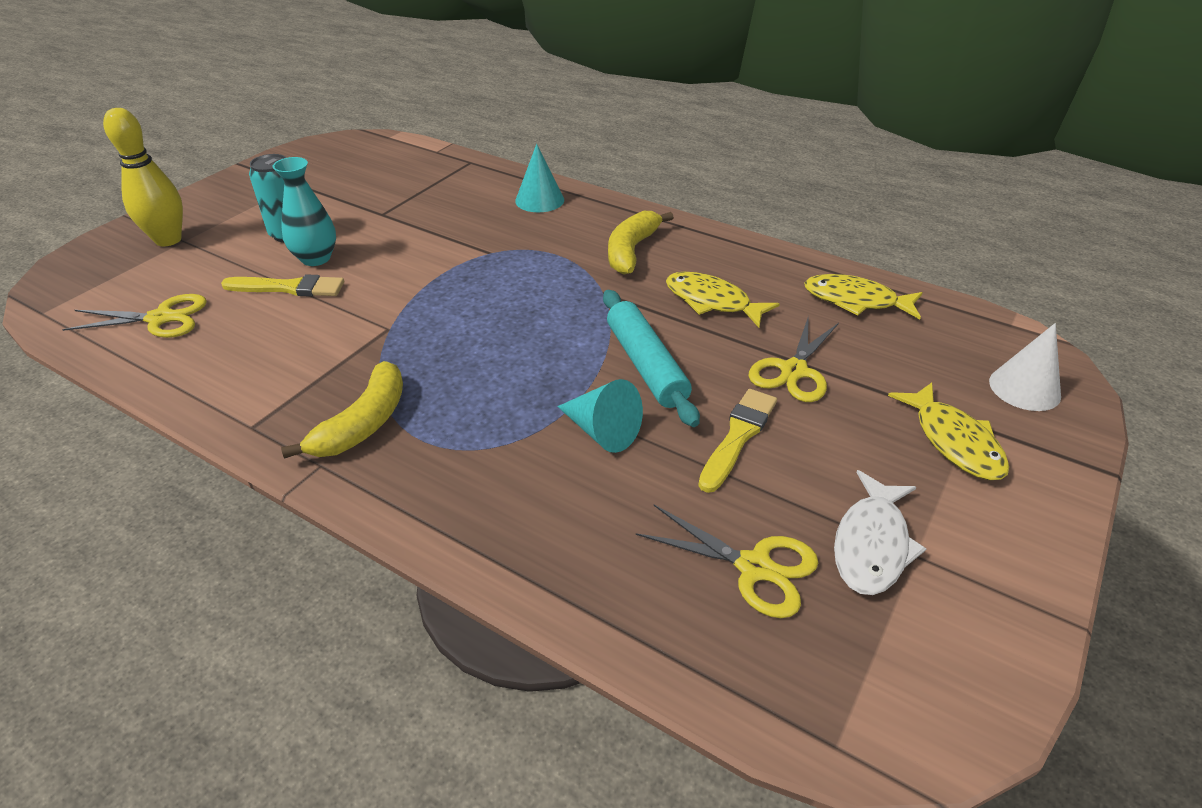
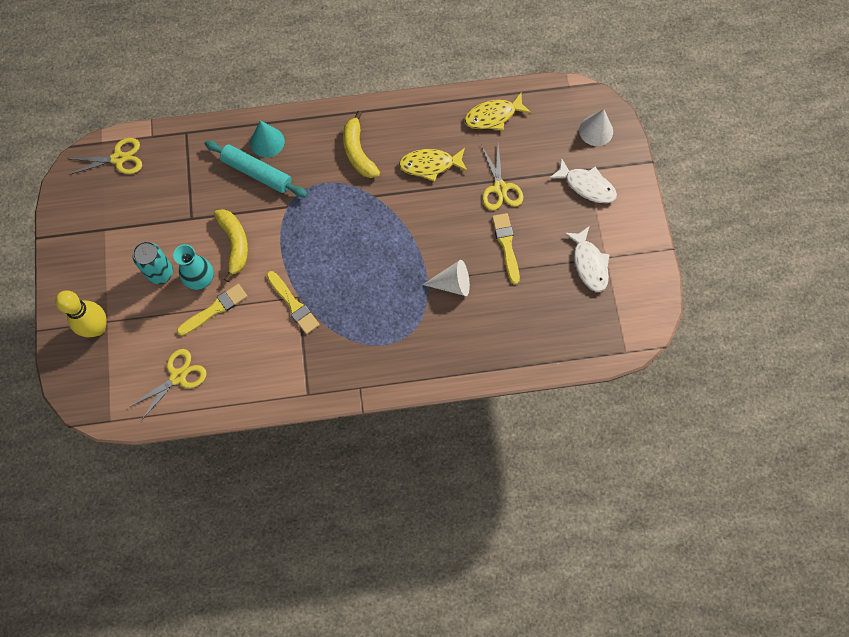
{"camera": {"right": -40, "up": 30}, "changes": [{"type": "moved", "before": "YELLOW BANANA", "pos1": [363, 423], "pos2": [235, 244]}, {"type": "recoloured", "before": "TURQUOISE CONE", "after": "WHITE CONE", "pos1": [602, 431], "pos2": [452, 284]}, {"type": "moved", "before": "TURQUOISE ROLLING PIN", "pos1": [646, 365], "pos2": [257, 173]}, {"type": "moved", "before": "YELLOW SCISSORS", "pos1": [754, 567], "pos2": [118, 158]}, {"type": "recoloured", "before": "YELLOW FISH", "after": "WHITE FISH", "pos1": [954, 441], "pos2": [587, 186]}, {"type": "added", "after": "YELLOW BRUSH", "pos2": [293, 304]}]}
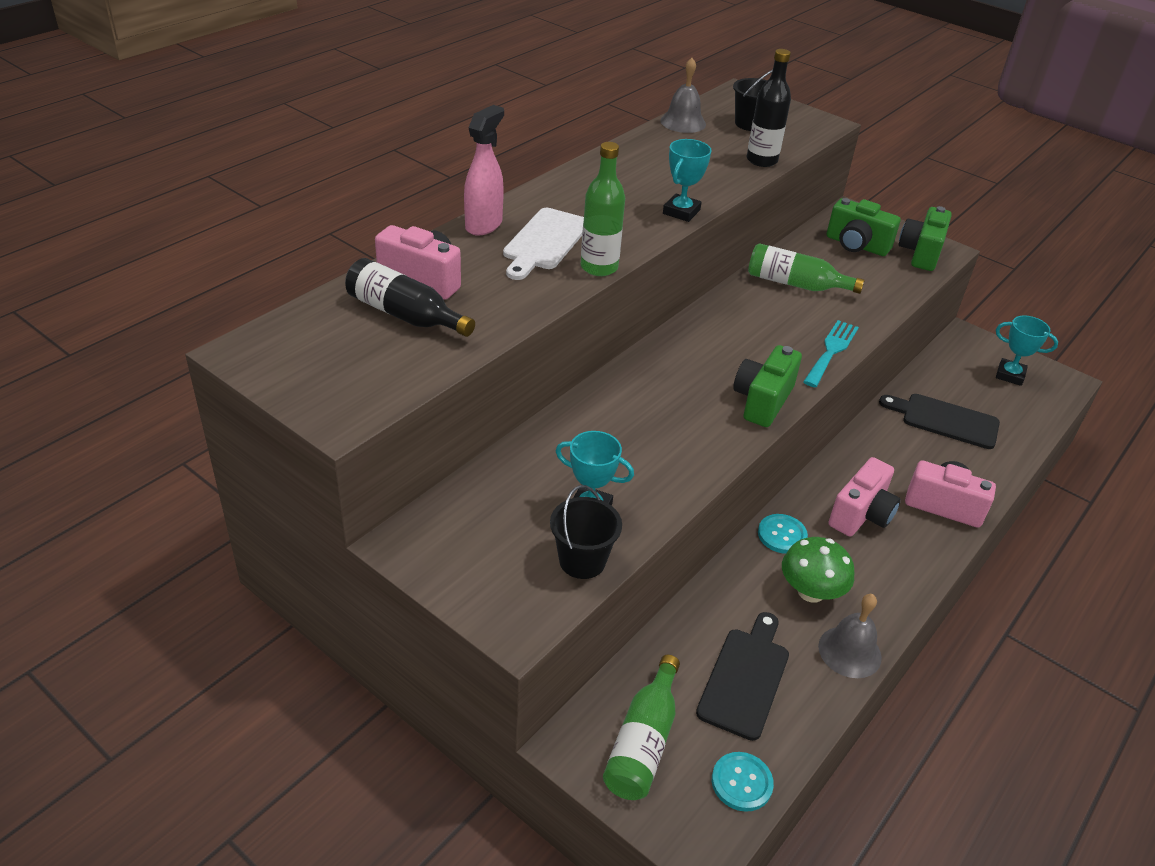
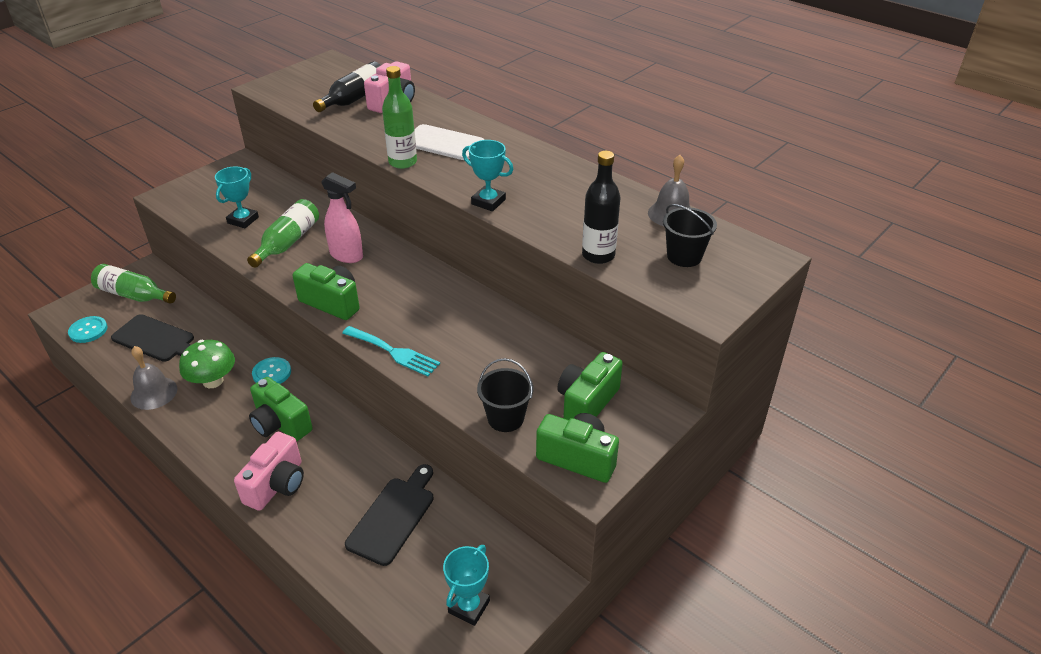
{"camera": {"right": 95, "up": 0}, "changes": [{"type": "moved", "before": "PINK SPRAY BOTTLE", "pos1": [484, 225], "pos2": [347, 255]}, {"type": "moved", "before": "BLACK BUCKET", "pos1": [582, 561], "pos2": [505, 418]}, {"type": "moved", "before": "GREEN BOTTLE", "pos1": [795, 284], "pos2": [288, 242]}, {"type": "recoloured", "before": "PINK CAMERA", "after": "GREEN CAMERA", "pos1": [861, 514], "pos2": [280, 424]}]}
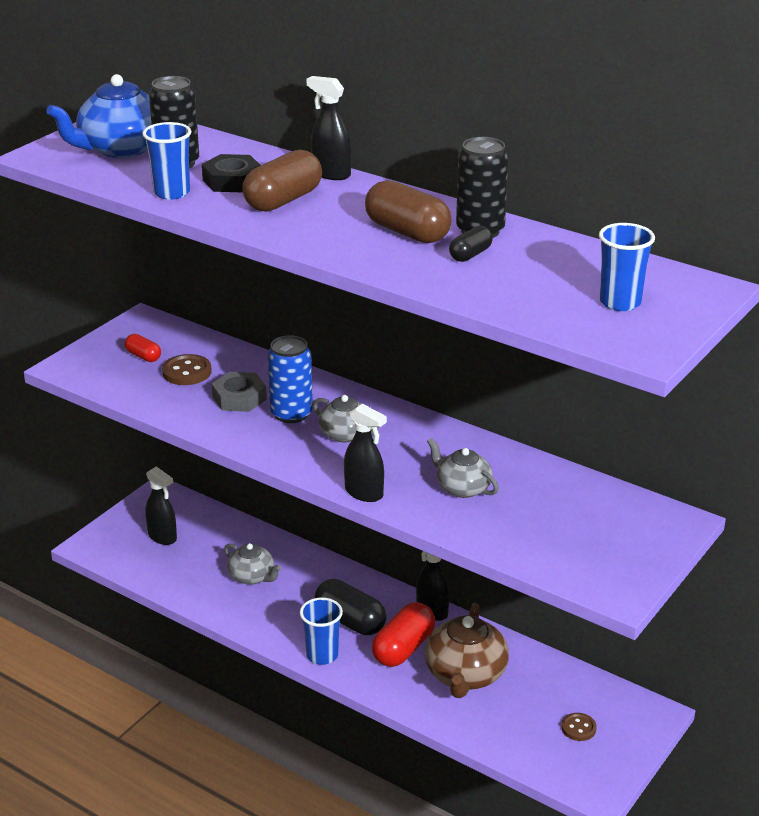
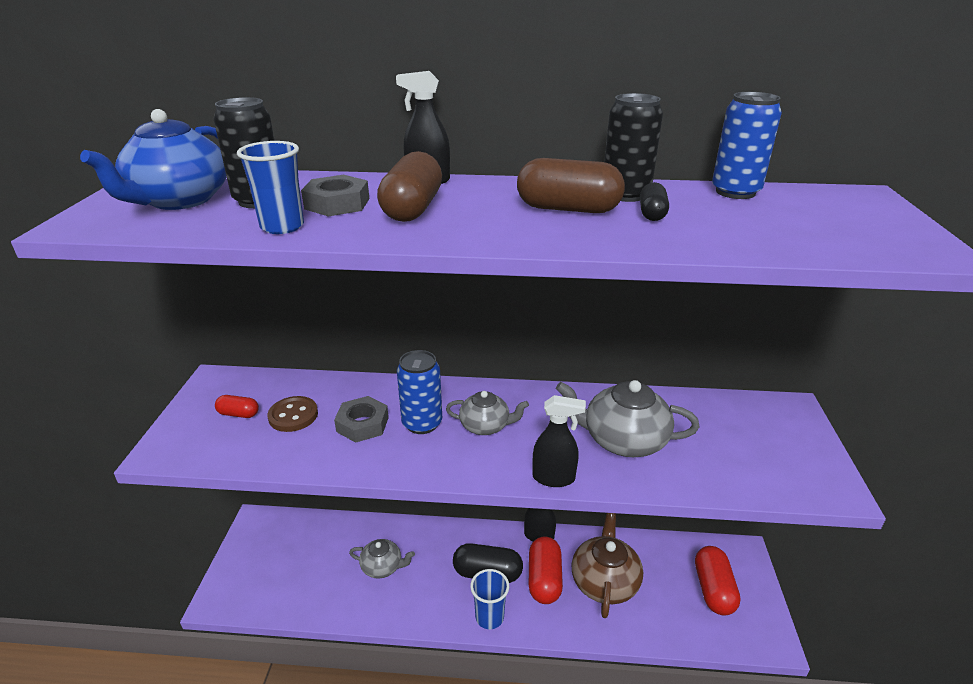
{"camera": {"right": -30, "up": 0}, "changes": [{"type": "removed", "before": "BLACK SPRAY BOTTLE", "pos1": [162, 537]}, {"type": "recoloured", "before": "BLACK NUT", "after": "GREY NUT", "pos1": [232, 181], "pos2": [337, 204]}, {"type": "turned", "before": "BROWN TEAPOT", "pos1": [465, 675], "pos2": [604, 581], "turn": -150}, {"type": "resized", "before": "GREY TEAPOT", "pos1": [462, 488], "pos2": [623, 440], "scale": 1.65}, {"type": "replaced", "before": "BROWN BUTTON", "after": "RED CAPSULE", "pos1": [578, 728], "pos2": [713, 589]}, {"type": "removed", "before": "BLUE CUP", "pos1": [620, 302]}, {"type": "added", "after": "BLUE CAN", "pos2": [735, 192]}]}
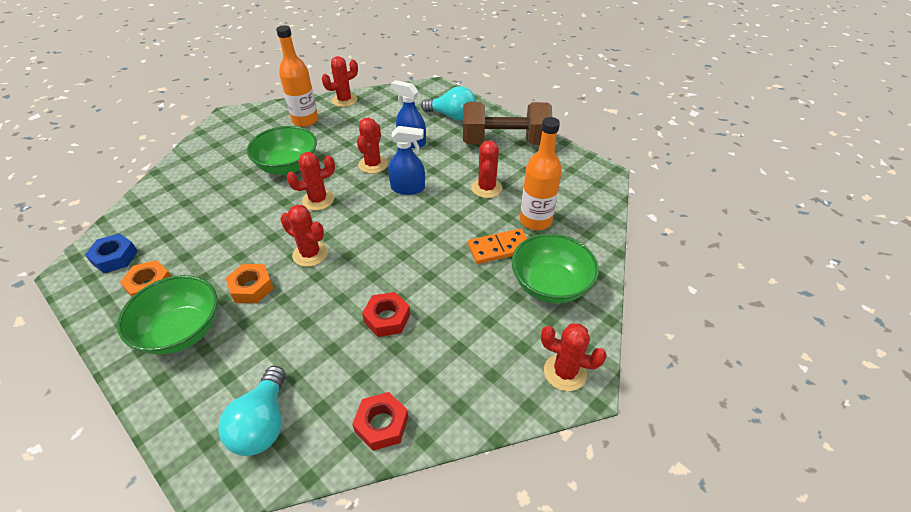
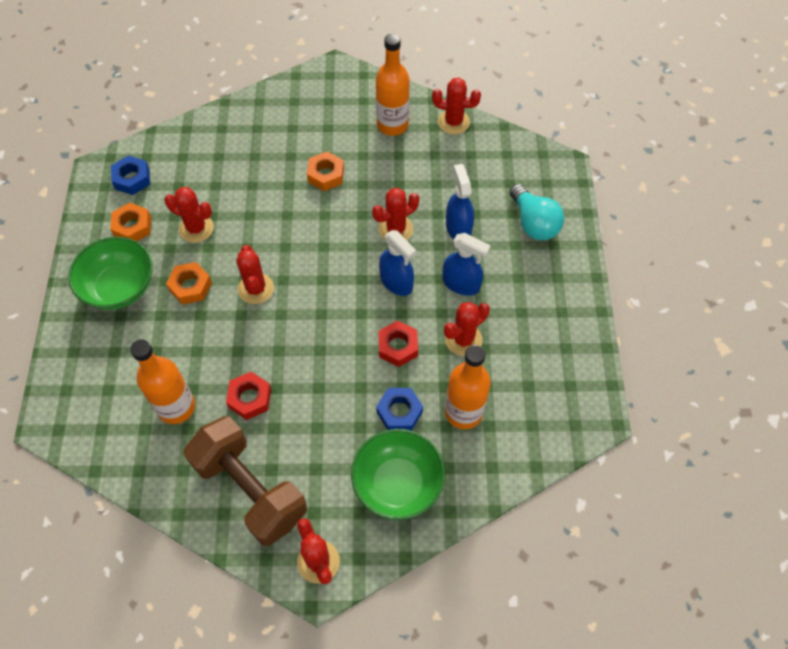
{"camera": {"right": 45, "up": 15}, "changes": [{"type": "removed", "before": "TURQUOISE LIGHT BULB", "pos1": [263, 423]}, {"type": "replaced", "before": "GREEN BOWL", "after": "ORANGE NUT", "pos1": [288, 166], "pos2": [326, 175]}, {"type": "moved", "before": "RED CACTUS", "pos1": [318, 200], "pos2": [196, 228]}, {"type": "moved", "before": "RED NUT", "pos1": [382, 424], "pos2": [398, 346]}, {"type": "moved", "before": "BROWN DUMBBELL", "pos1": [504, 142], "pos2": [250, 489]}, {"type": "replaced", "before": "ORANGE DOMINO", "after": "BLUE NUT", "pos1": [499, 248], "pos2": [399, 412]}, {"type": "added", "after": "ORANGE BOTTLE", "pos2": [176, 407]}, {"type": "added", "after": "BLUE SPRAY BOTTLE", "pos2": [461, 284]}]}
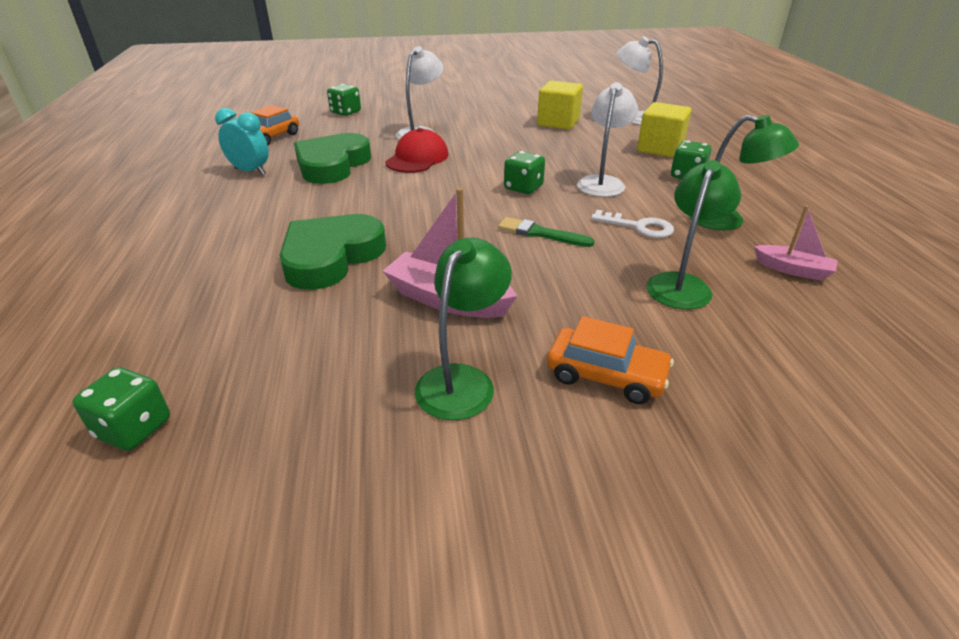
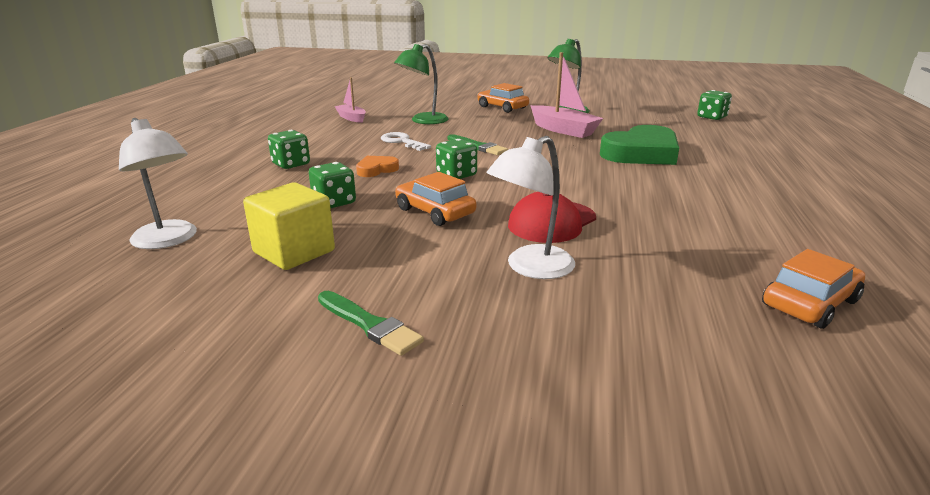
{"camera": {"right": -160, "up": -10}, "changes": [{"type": "removed", "before": "TURQUOISE CLOCK", "pos1": [250, 171]}, {"type": "removed", "before": "GREEN HEART", "pos1": [332, 165]}, {"type": "moved", "before": "GREEN DICE", "pos1": [345, 112], "pos2": [334, 202]}, {"type": "replaced", "before": "WHITE LAMP", "after": "ORANGE HEART", "pos1": [602, 182], "pos2": [376, 170]}, {"type": "removed", "before": "YELLOW CUBE", "pos1": [660, 148]}, {"type": "removed", "before": "GREEN LAMP", "pos1": [727, 221]}, {"type": "added", "after": "GREEN BRUSH", "pos2": [370, 325]}, {"type": "added", "after": "ORANGE CAR", "pos2": [435, 212]}]}
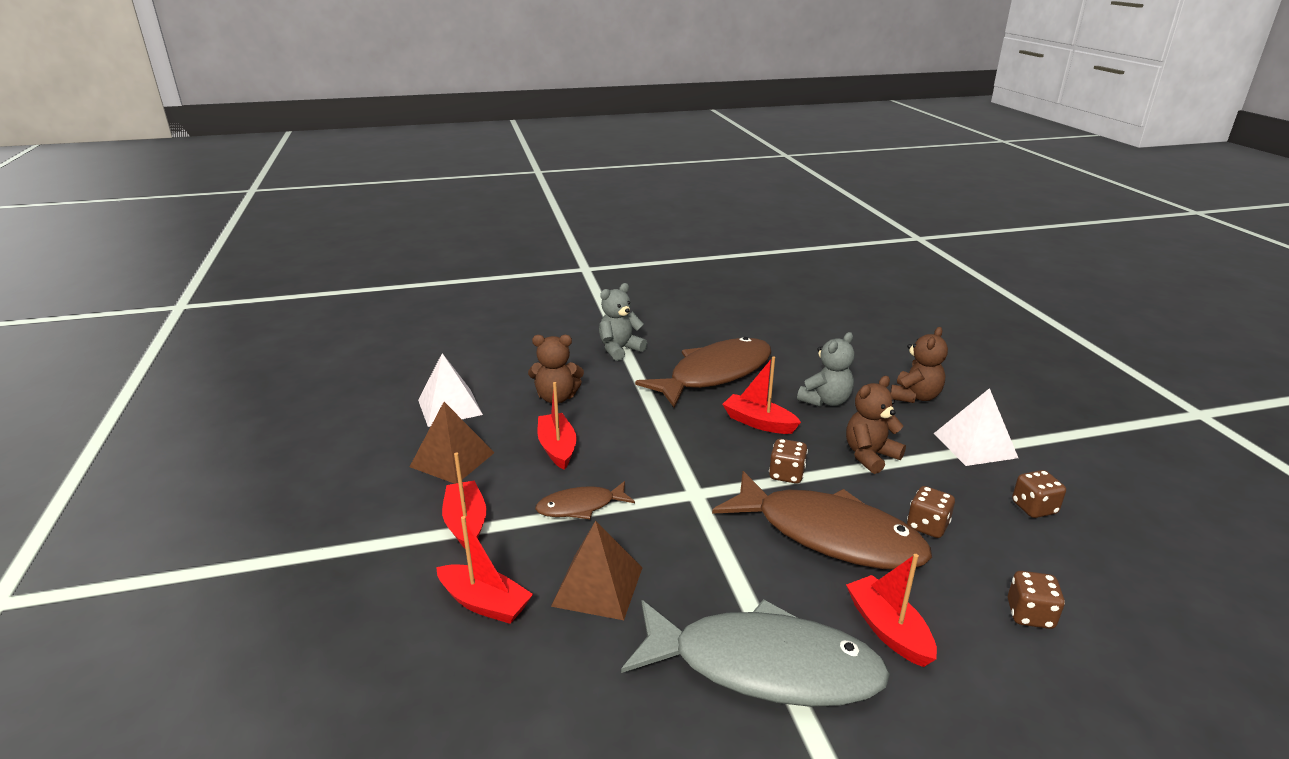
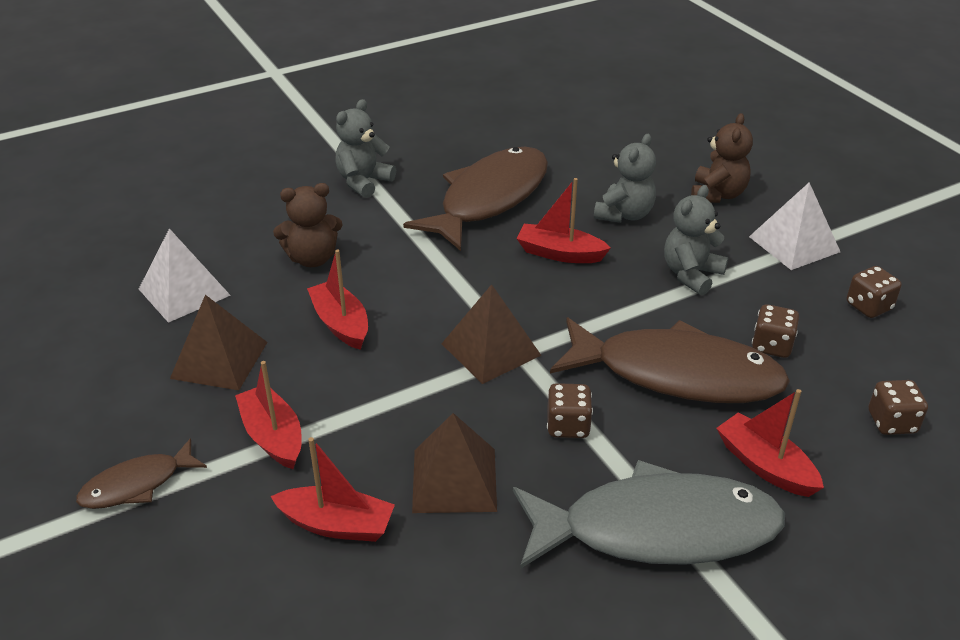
{"camera": {"right": -15, "up": 10}, "changes": [{"type": "moved", "before": "BROWN FISH", "pos1": [580, 506], "pos2": [137, 484]}, {"type": "moved", "before": "BROWN DICE", "pos1": [786, 474], "pos2": [568, 426]}, {"type": "recoloured", "before": "BROWN TEDDY BEAR", "after": "GREY TEDDY BEAR", "pos1": [870, 456], "pos2": [691, 274]}, {"type": "added", "after": "BROWN PYRAMID", "pos2": [491, 349]}]}
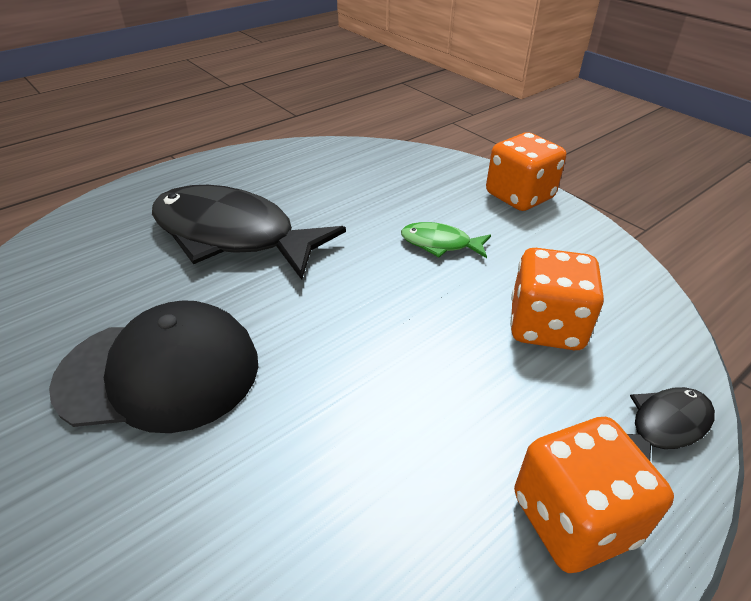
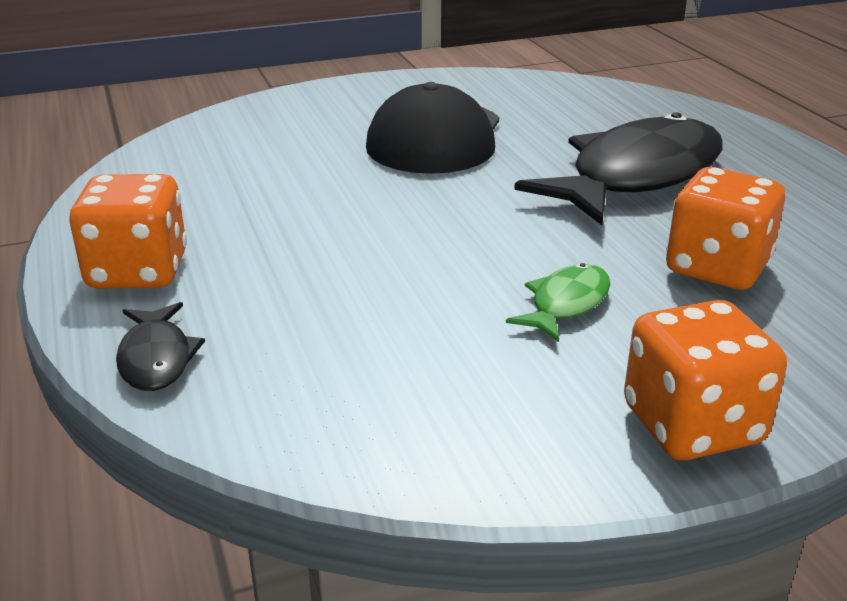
{"camera": {"right": 110, "up": -10}, "changes": [{"type": "moved", "before": "ORANGE DICE", "pos1": [546, 326], "pos2": [717, 268]}]}
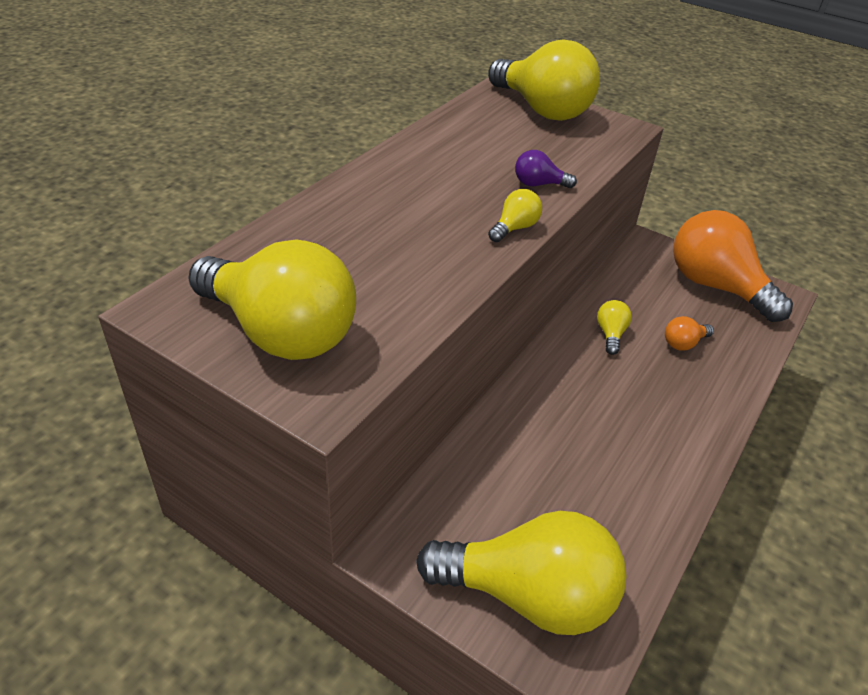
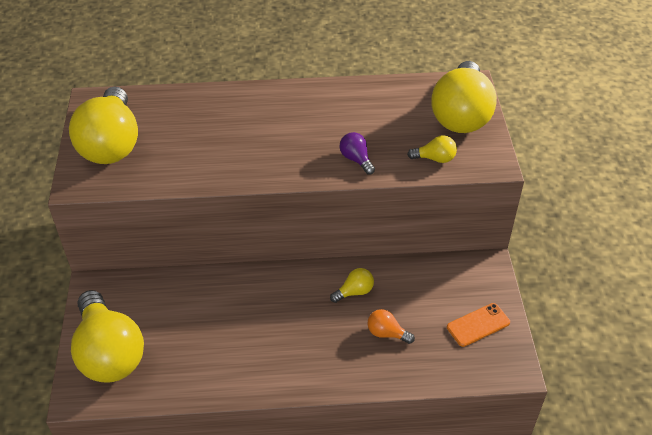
{"camera": {"right": 55, "up": 5}, "changes": [{"type": "moved", "before": "YELLOW LIGHT BULB", "pos1": [514, 228], "pos2": [435, 158]}, {"type": "replaced", "before": "ORANGE LIGHT BULB", "after": "ORANGE PHONE", "pos1": [715, 286], "pos2": [478, 325]}]}
